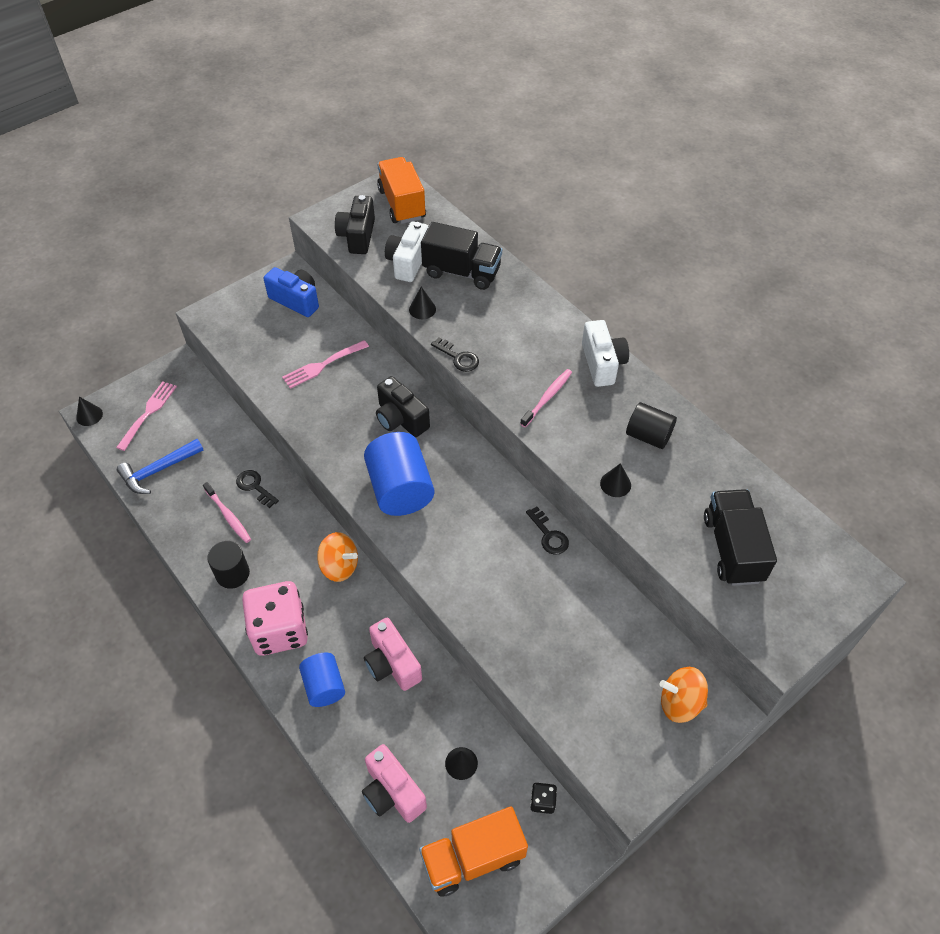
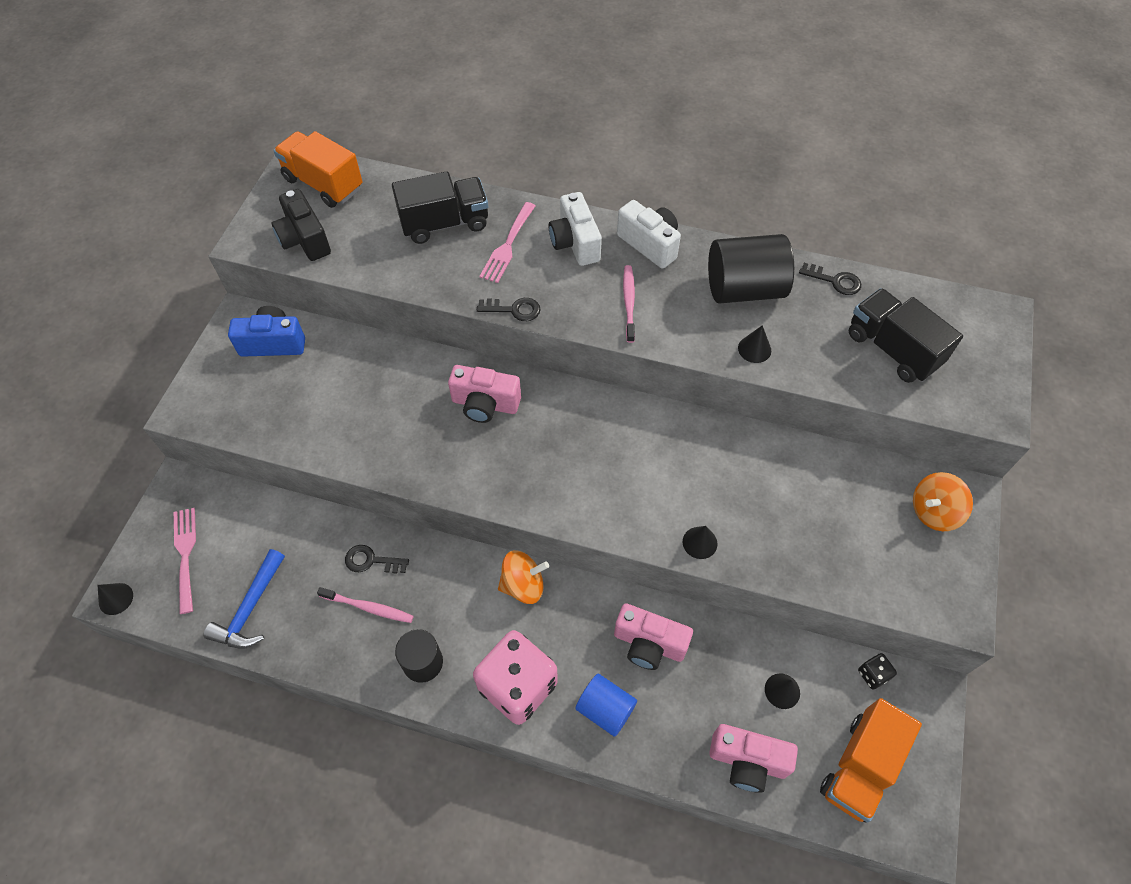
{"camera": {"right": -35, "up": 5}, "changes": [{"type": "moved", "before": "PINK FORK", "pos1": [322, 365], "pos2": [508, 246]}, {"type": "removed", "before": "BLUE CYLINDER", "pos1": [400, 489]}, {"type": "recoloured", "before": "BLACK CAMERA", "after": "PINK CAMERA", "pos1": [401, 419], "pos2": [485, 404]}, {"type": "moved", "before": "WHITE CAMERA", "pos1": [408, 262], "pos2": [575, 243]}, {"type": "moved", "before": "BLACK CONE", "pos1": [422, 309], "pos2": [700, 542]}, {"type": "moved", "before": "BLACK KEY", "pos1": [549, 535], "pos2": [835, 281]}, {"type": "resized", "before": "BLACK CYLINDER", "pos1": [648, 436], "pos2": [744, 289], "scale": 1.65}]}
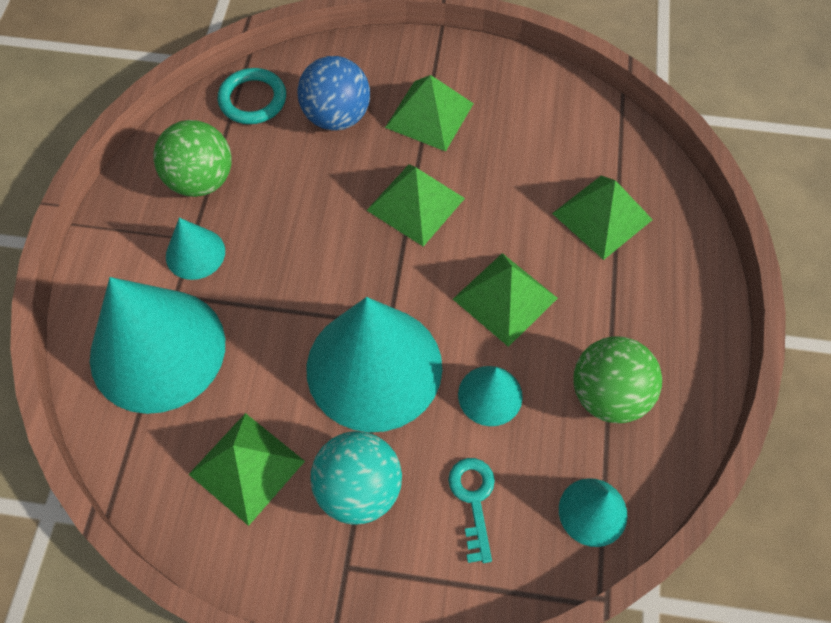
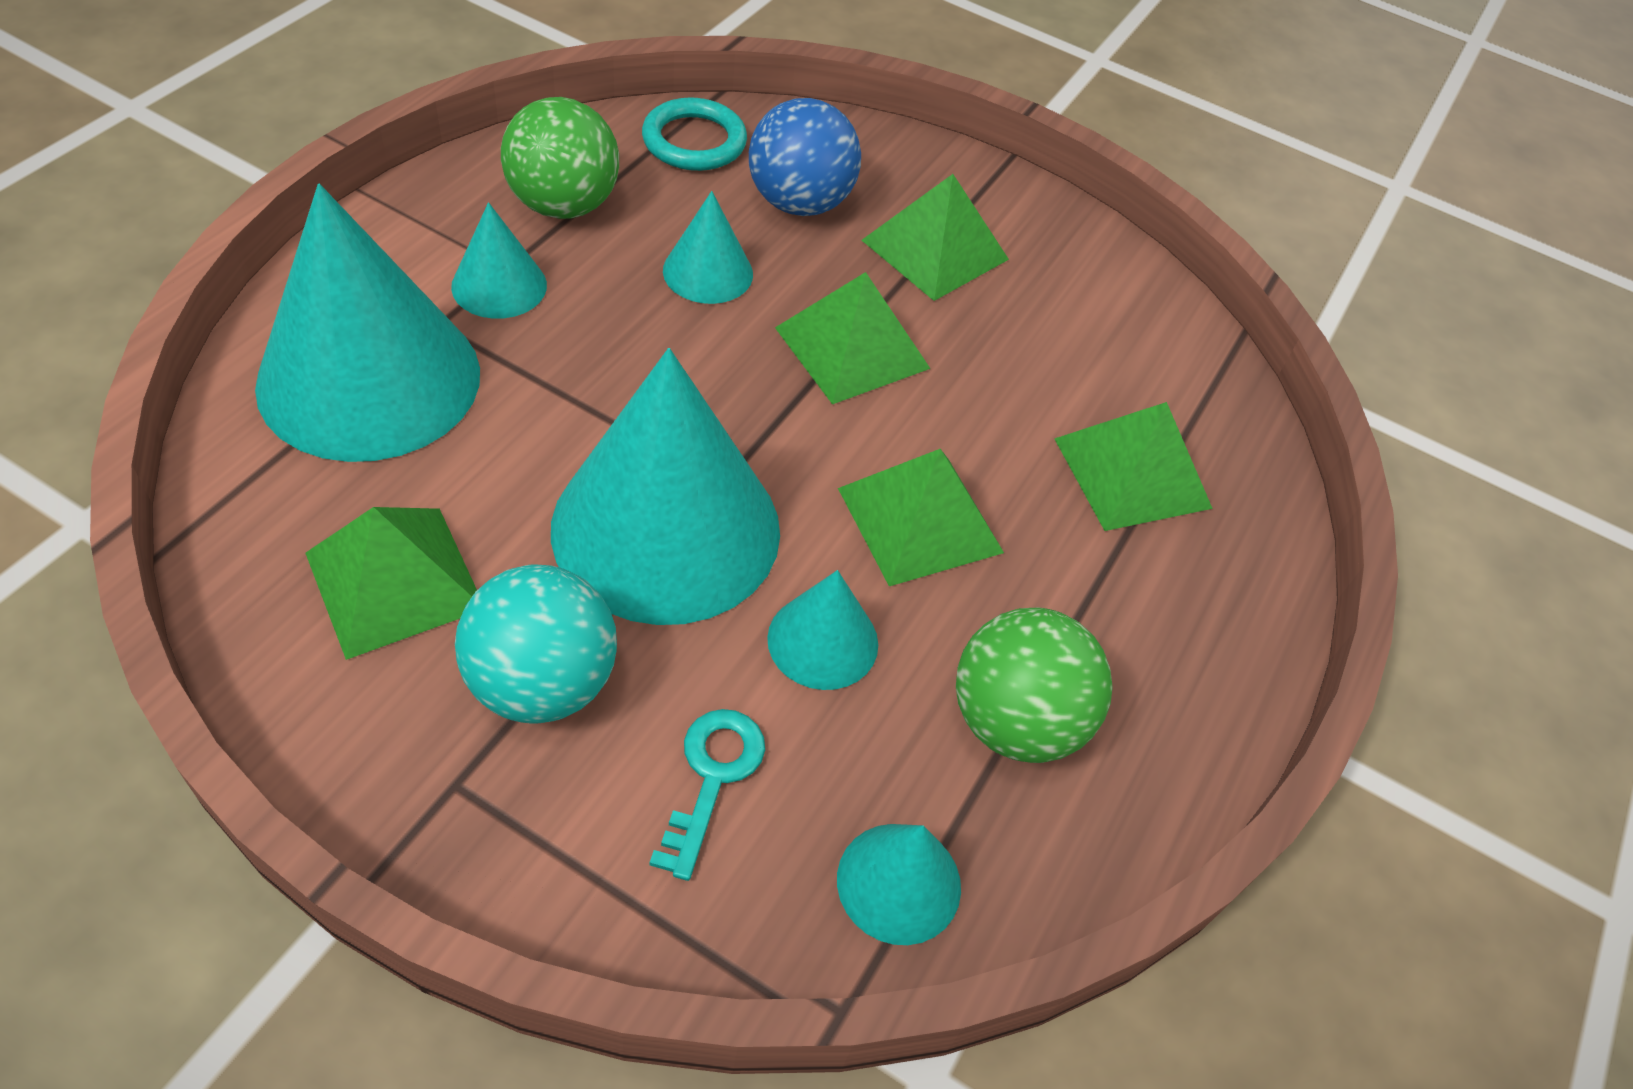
{"camera": {"right": 15, "up": -10}, "changes": [{"type": "added", "after": "TURQUOISE CONE", "pos2": [708, 272]}]}
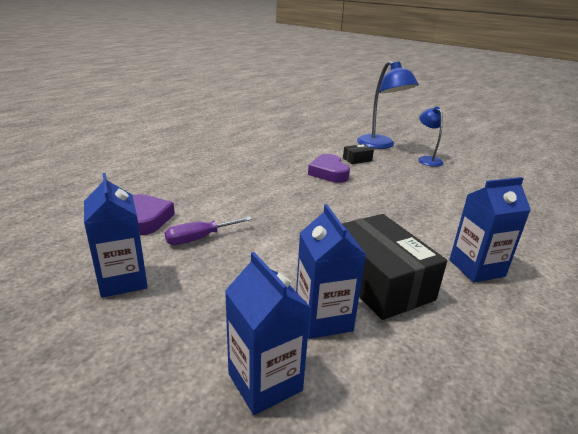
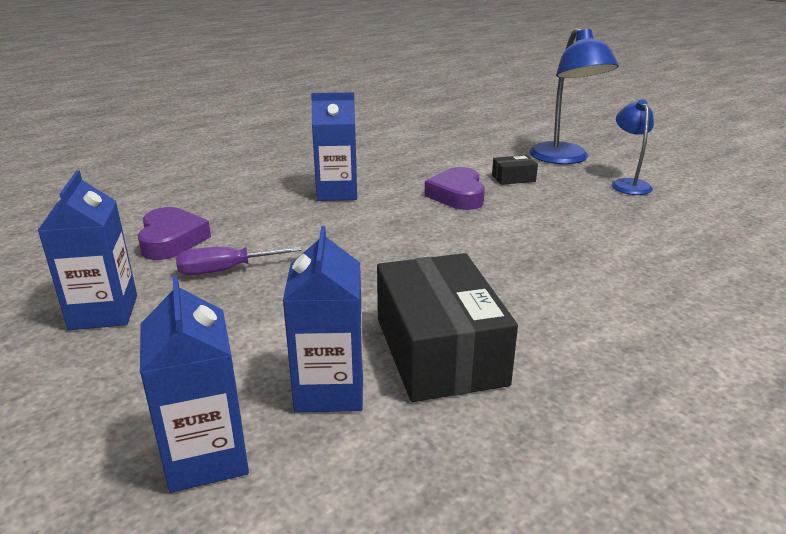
{"camera": {"right": 15, "up": 0}, "changes": [{"type": "moved", "before": "BLUE CARTON", "pos1": [476, 268], "pos2": [337, 192]}]}
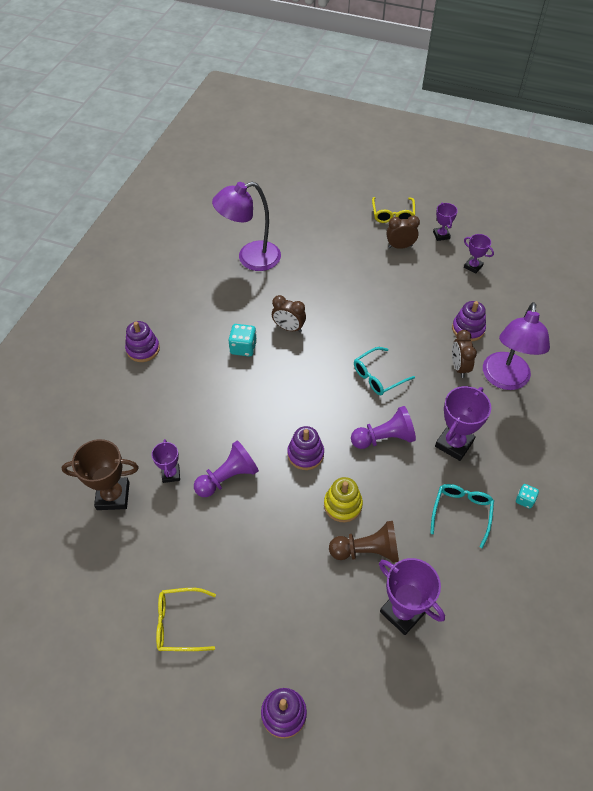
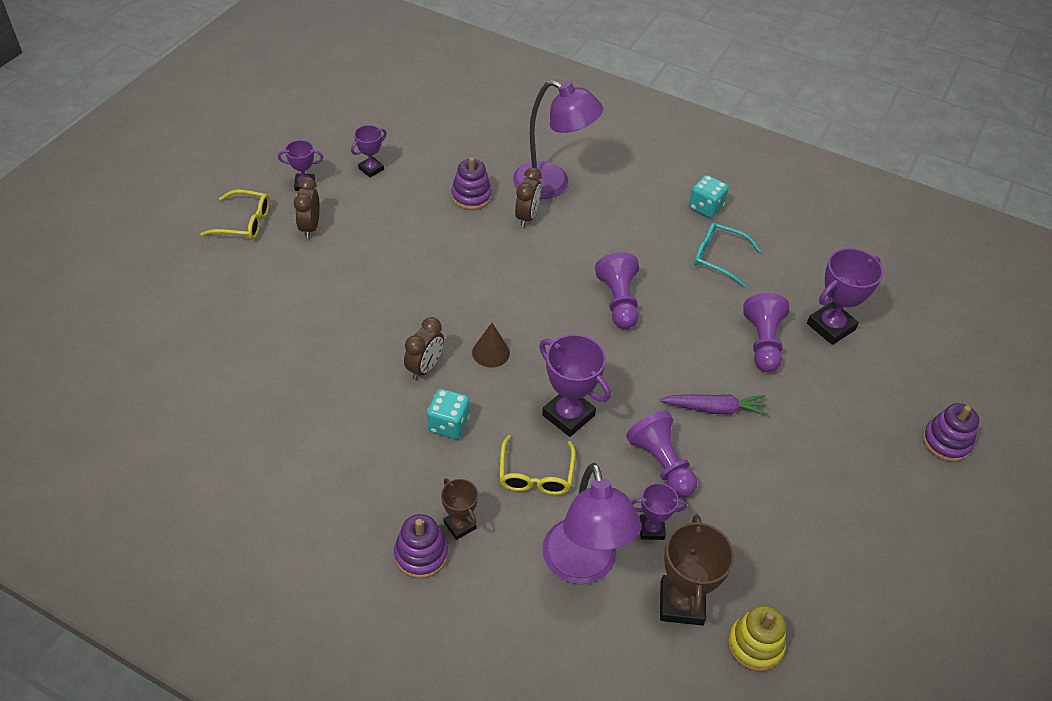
{"camera": {"right": -85, "up": -5}, "changes": [{"type": "moved", "before": "YELLOW GLASSES", "pos1": [180, 623], "pos2": [535, 474]}, {"type": "moved", "before": "PURPLE LAMP", "pos1": [250, 258], "pos2": [583, 566]}, {"type": "removed", "before": "PURPLE STACKING TOY", "pos1": [305, 454]}, {"type": "moved", "before": "YELLOW STACKING TOY", "pos1": [342, 505], "pos2": [755, 645]}, {"type": "recoloured", "before": "BROWN PAWN", "after": "PURPLE PAWN", "pos1": [367, 550], "pos2": [762, 343]}, {"type": "removed", "before": "TURQUOISE GLASSES", "pos1": [378, 376]}, {"type": "moved", "before": "PURPLE TROPHY", "pos1": [454, 443], "pos2": [568, 415]}, {"type": "turned", "before": "BROWN CLOCK", "pos1": [459, 367], "pos2": [527, 216], "turn": -75}, {"type": "resized", "before": "TURQUOISE DICE", "pos1": [524, 500], "pos2": [705, 207], "scale": 1.63}, {"type": "added", "after": "BROWN TROPHY", "pos2": [460, 525]}, {"type": "added", "after": "BROWN CONE", "pos2": [491, 352]}, {"type": "added", "after": "PURPLE CARROT", "pos2": [714, 409]}]}
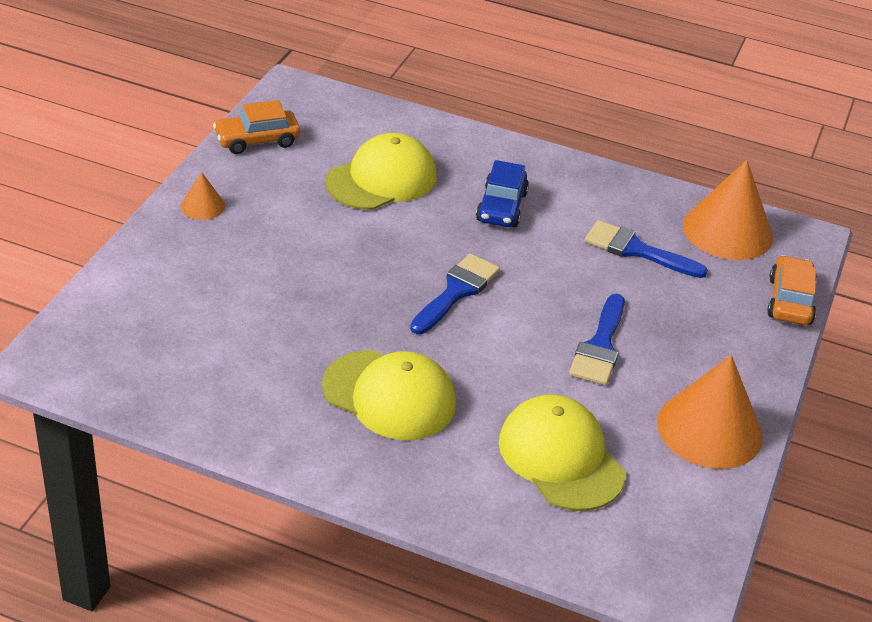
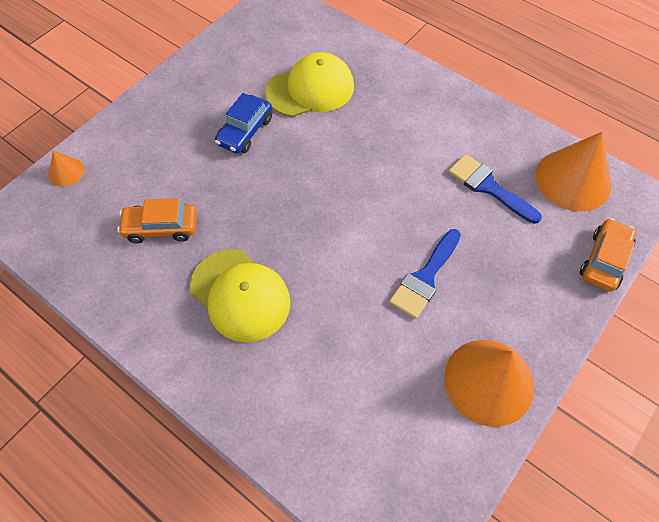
{"camera": {"right": 20, "up": 20}, "changes": [{"type": "moved", "before": "ORANGE CONE", "pos1": [202, 206], "pos2": [66, 172]}, {"type": "moved", "before": "ORANGE CAR", "pos1": [257, 140], "pos2": [161, 228]}, {"type": "removed", "before": "BLUE BRUSH", "pos1": [456, 291]}, {"type": "moved", "before": "BLUE CAR", "pos1": [501, 207], "pos2": [245, 131]}, {"type": "removed", "before": "YELLOW CAP", "pos1": [560, 457]}]}
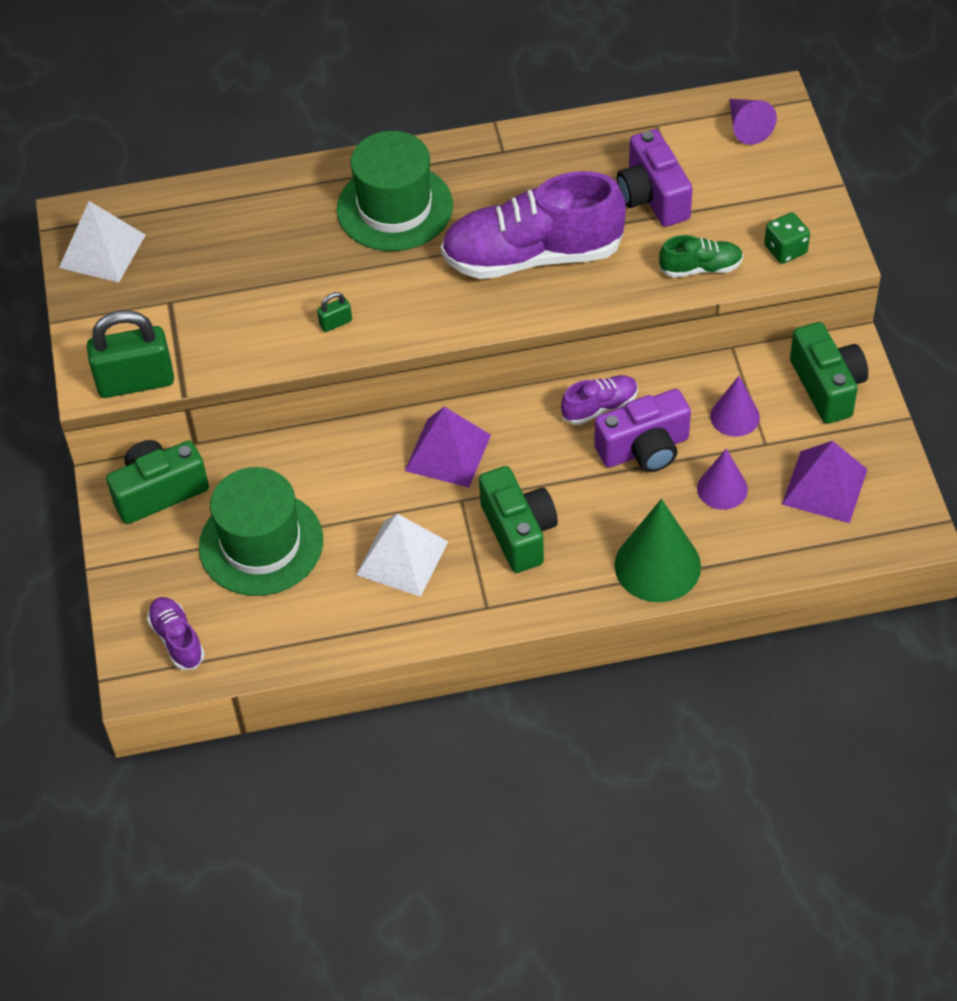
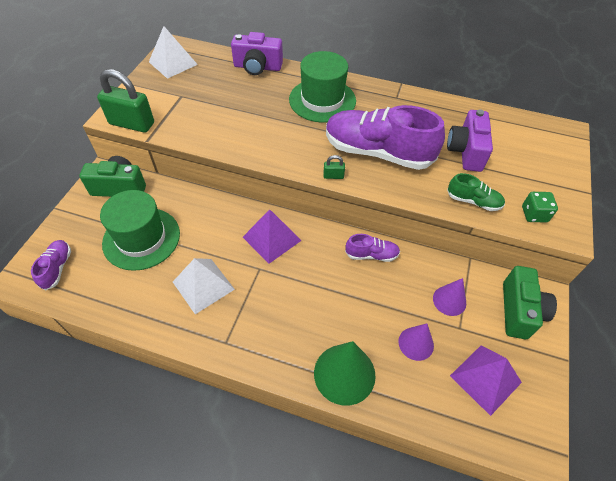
{"camera": {"right": 25, "up": 0}, "changes": [{"type": "moved", "before": "GREEN PADLOCK", "pos1": [335, 323], "pos2": [333, 176]}, {"type": "removed", "before": "GREEN CAMERA", "pos1": [518, 532]}, {"type": "moved", "before": "PURPLE CAMERA", "pos1": [644, 449], "pos2": [257, 67]}, {"type": "removed", "before": "PURPLE CONE", "pos1": [747, 127]}]}
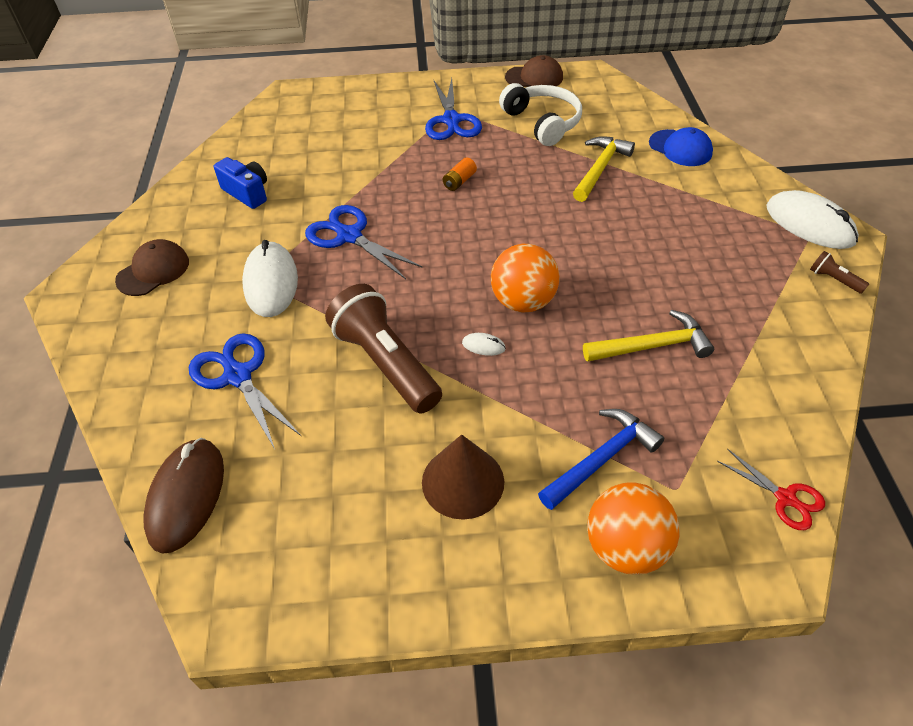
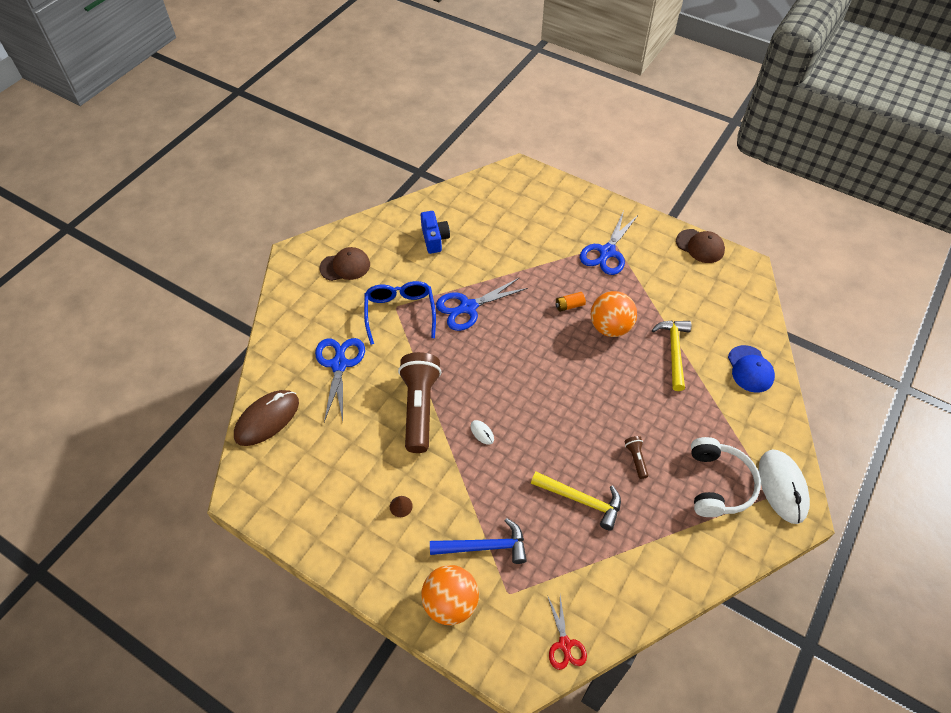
{"camera": {"right": 35, "up": 5}, "changes": [{"type": "replaced", "before": "WHITE MOUSE", "after": "BLUE GLASSES", "pos1": [271, 282], "pos2": [400, 313]}, {"type": "turned", "before": "BLUE SCISSORS", "pos1": [349, 236], "pos2": [468, 307], "turn": -105}, {"type": "resized", "before": "BROWN CONE", "pos1": [463, 481], "pos2": [401, 506], "scale": 0.43}, {"type": "moved", "before": "ORANGE BALL", "pos1": [523, 301], "pos2": [610, 327]}, {"type": "moved", "before": "WHITE HEADPHONES", "pos1": [543, 122], "pos2": [718, 484]}, {"type": "turned", "before": "YELLOW HAMMER", "pos1": [600, 168], "pos2": [674, 351], "turn": -60}, {"type": "moved", "before": "BROWN FLASHLIGHT", "pos1": [833, 279], "pos2": [636, 459]}]}
